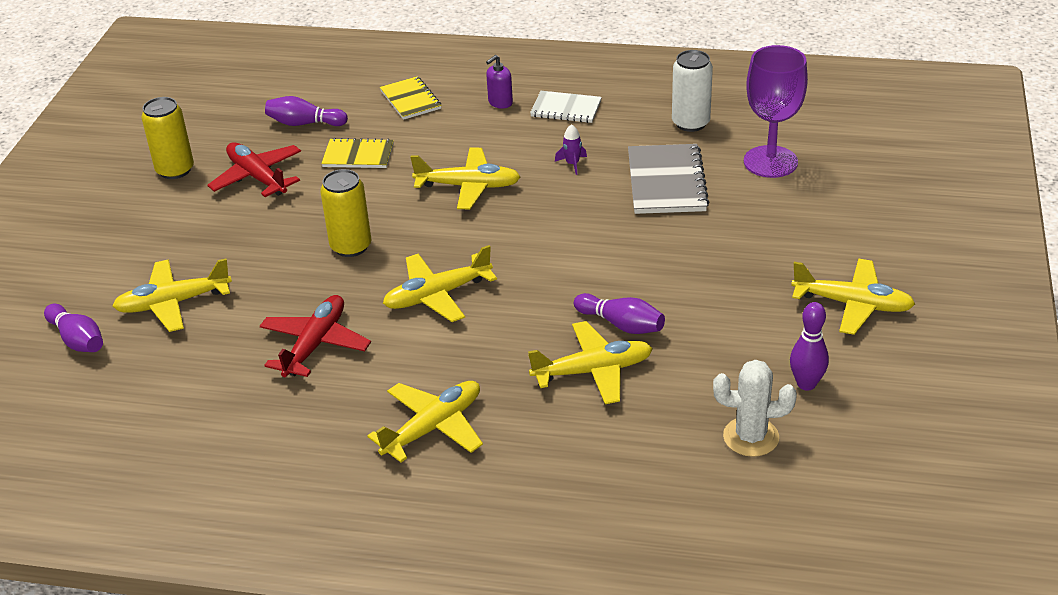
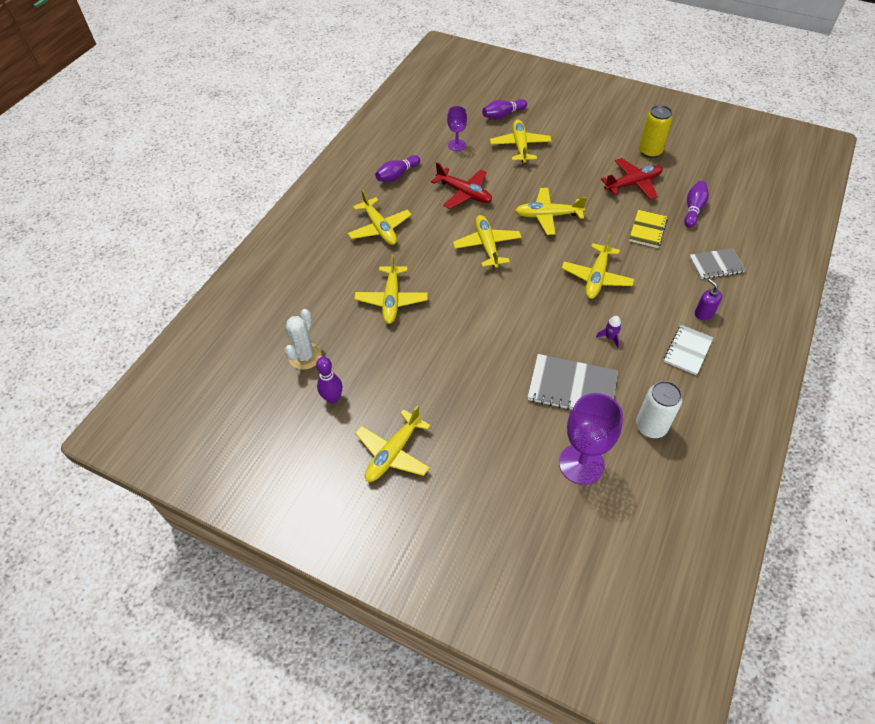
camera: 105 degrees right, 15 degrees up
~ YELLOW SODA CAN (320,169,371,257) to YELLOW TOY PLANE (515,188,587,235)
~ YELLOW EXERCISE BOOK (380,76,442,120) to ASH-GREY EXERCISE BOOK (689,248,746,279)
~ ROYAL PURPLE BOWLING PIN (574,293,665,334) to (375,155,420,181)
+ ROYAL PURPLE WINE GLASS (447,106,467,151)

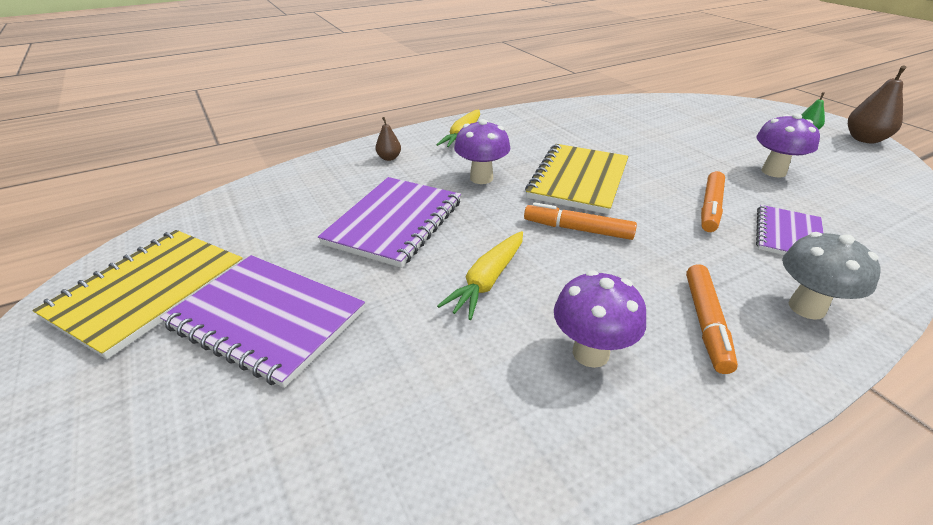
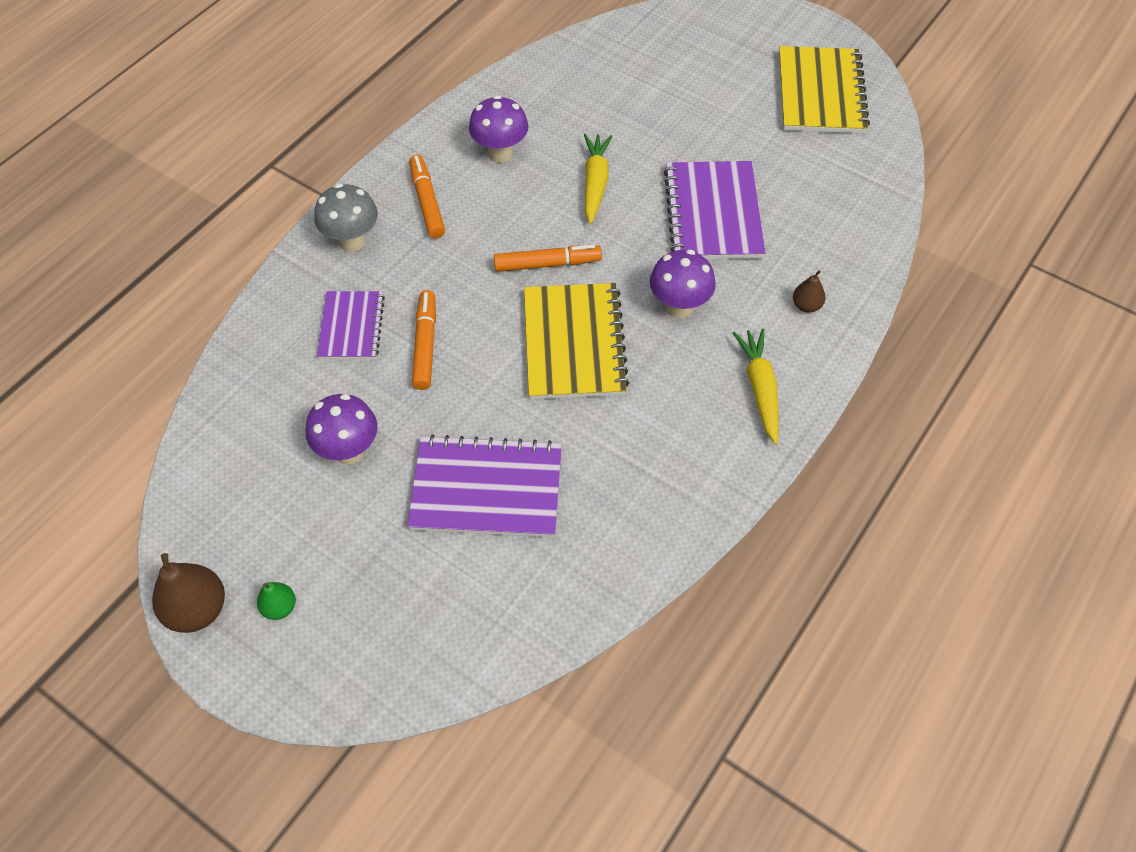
camera: 155 degrees right, 20 degrees up
~ ROYAL PURPLE EXERCISE BOOK (160,255,365,388) to (407,434,562,538)

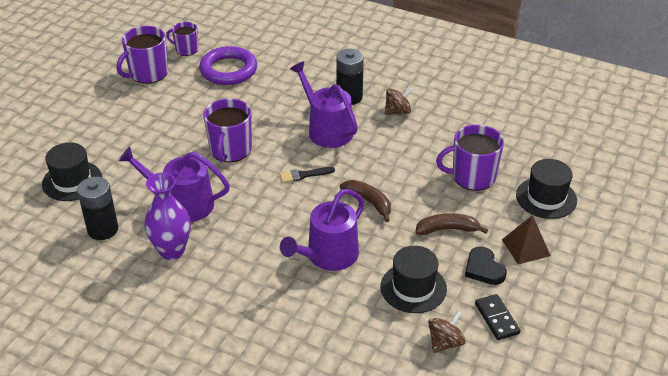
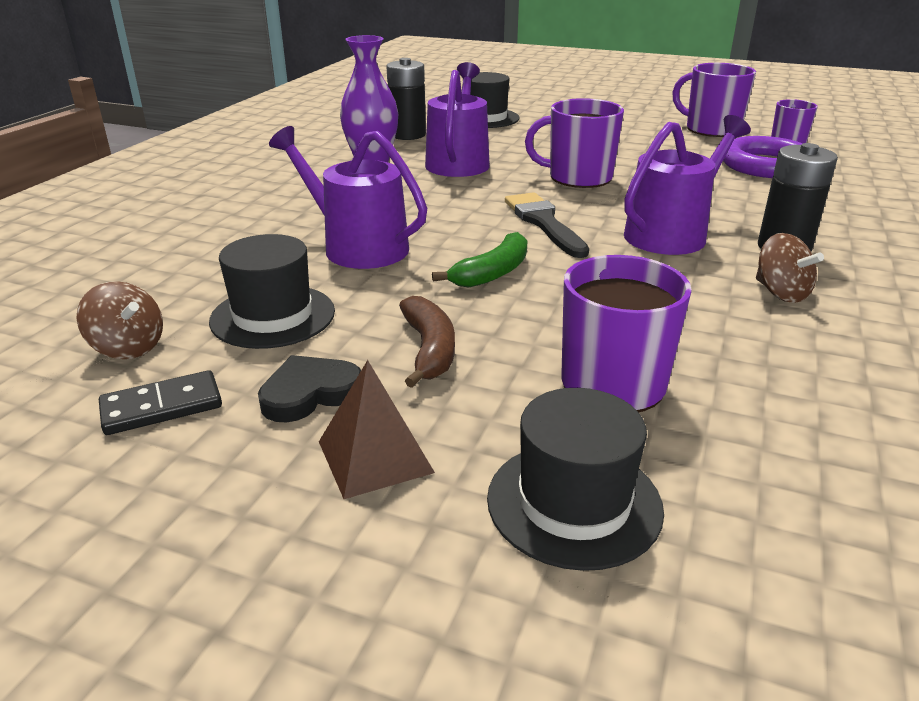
camera: 85 degrees right, 10 degrees down
~ BLACK PAINTBRUSH (280,167,335,183) = (505,192,589,258) x1.61
~ RUSSET BANANA (340,180,391,222) to EMERALD BANANA (432,232,528,287)

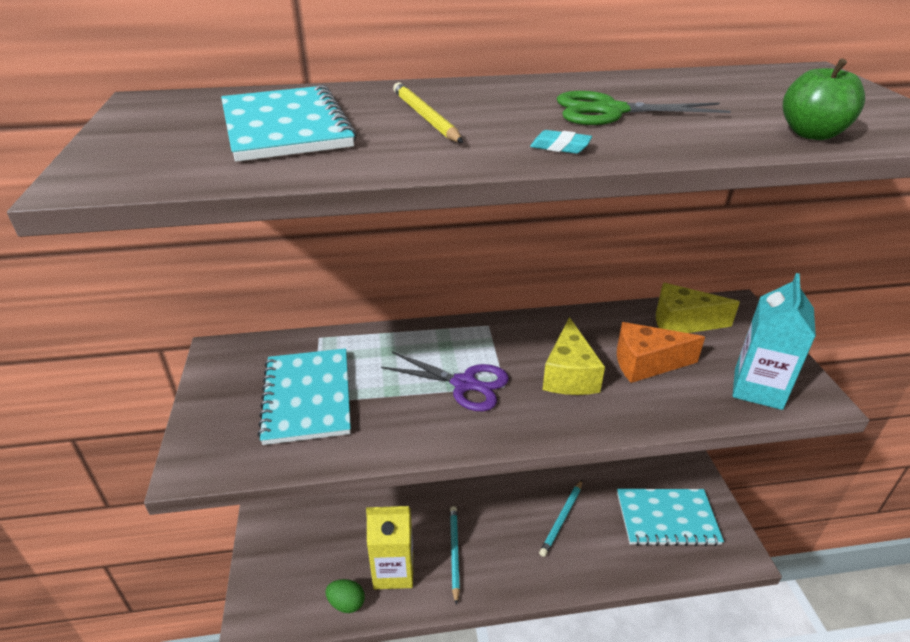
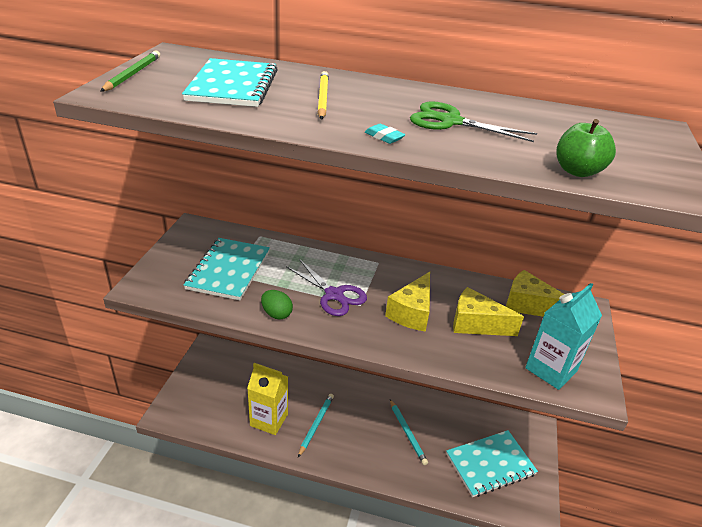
camera: 20 degrees right, 0 degrees up
~ EMERALD TOY EGG (325,579,365,613) to (261,290,293,320)
~ AQUA PENCIL (539,480,582,557) = (390,399,428,465) 75 degrees counterclockwise
~ ORANGE-COLOURED CHEESE (617,322,705,383) to YELLOW CHEESE (453,287,524,336)
~ AQUA EXERCISE BOOK (617,489,724,546) = (446,430,538,497) 45 degrees counterclockwise
+ EMERALD PENCIL (100,50,160,92)

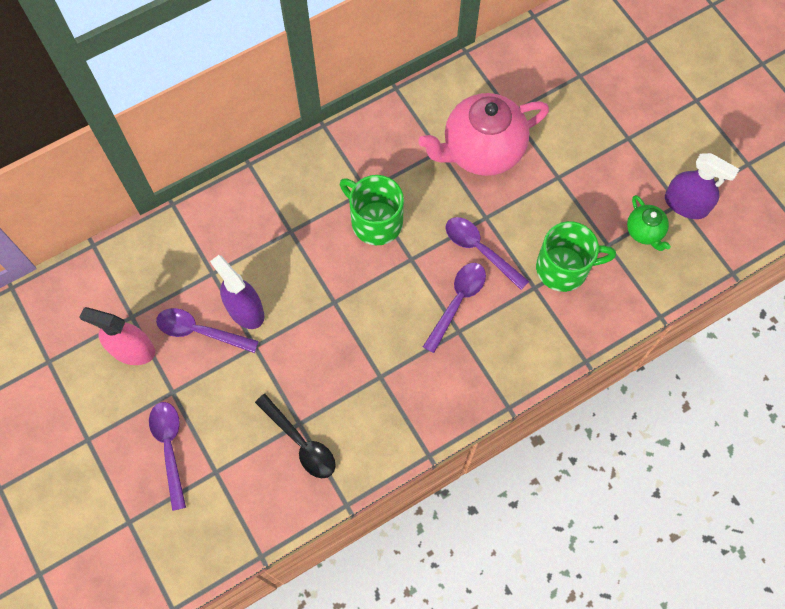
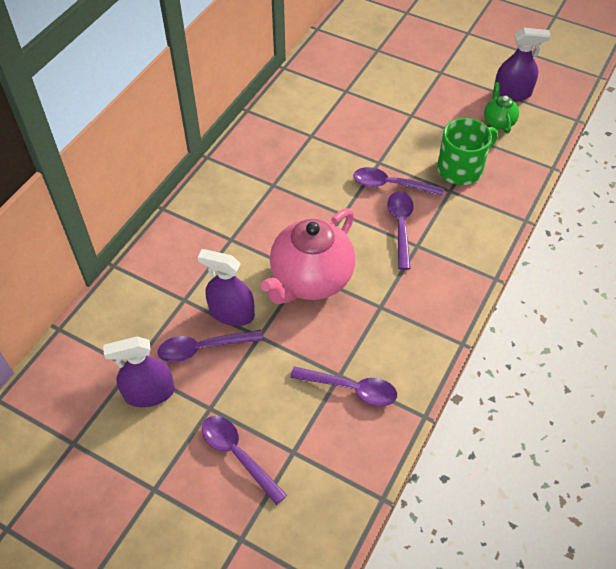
camera: 30 degrees left, 15 degrees down
~ PINK SPRAYER (79,307,155,365) to ROYAL PURPLE SPRAYER (103,336,175,407)
~ BLACK TEASPOON (255,394,336,478) to ROYAL PURPLE TEASPOON (290,366,397,406)
- EMERALD COFFEE MUG (340,175,404,245)
~ PINK TEAPOT (419,93,549,176) to (261,208,355,304)
~ EMERALD TEAPOT (627,195,671,251) = (484,82,519,134) 135 degrees counterclockwise

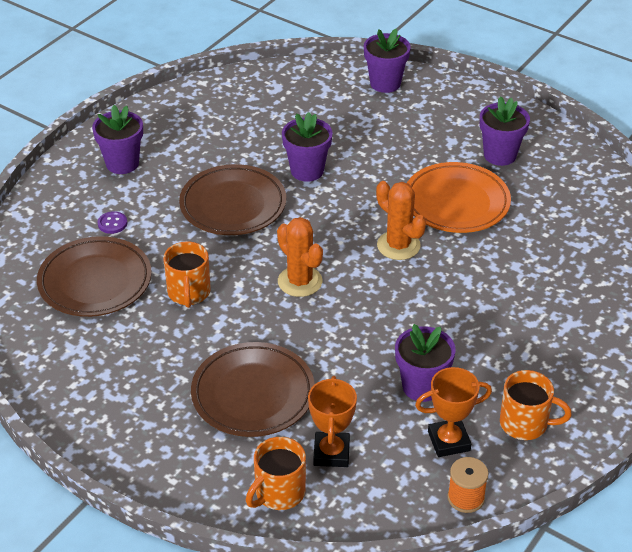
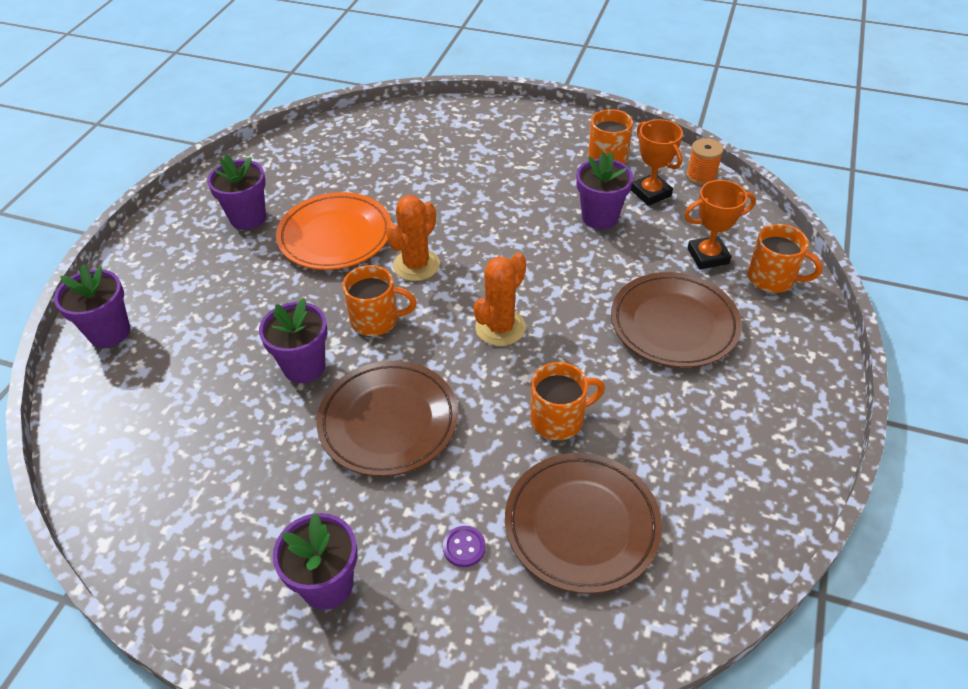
camera: 105 degrees left, 5 degrees up
+ ORANGE-COLOURED COFFEE MUG (342,265,417,336)

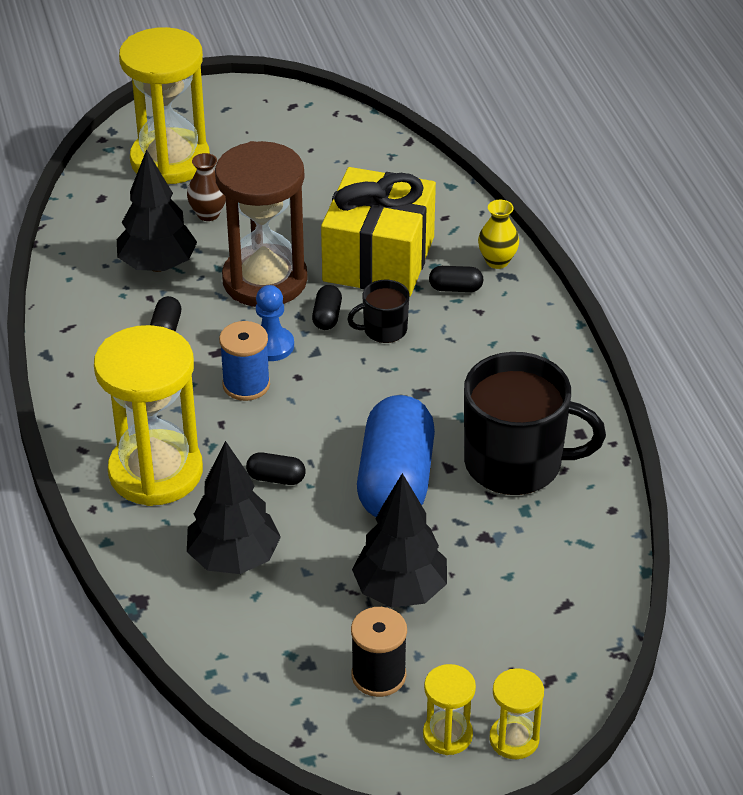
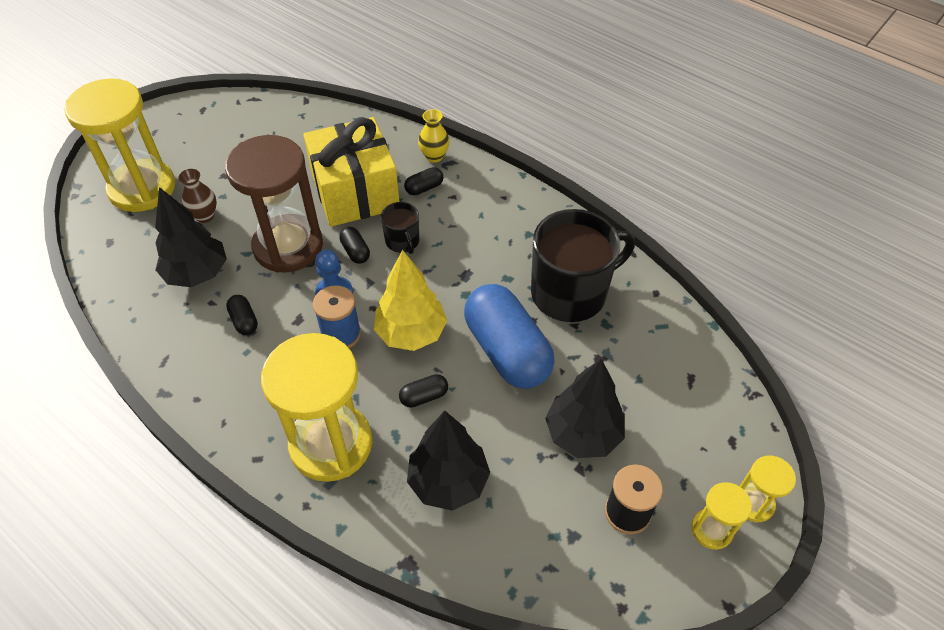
camera: 35 degrees left, 10 degrees up
~ BLACK COFFEE MUG (347,280,409,343) = (381,202,419,254) 60 degrees counterclockwise
+ YELLOW TREE (374,250,447,351)

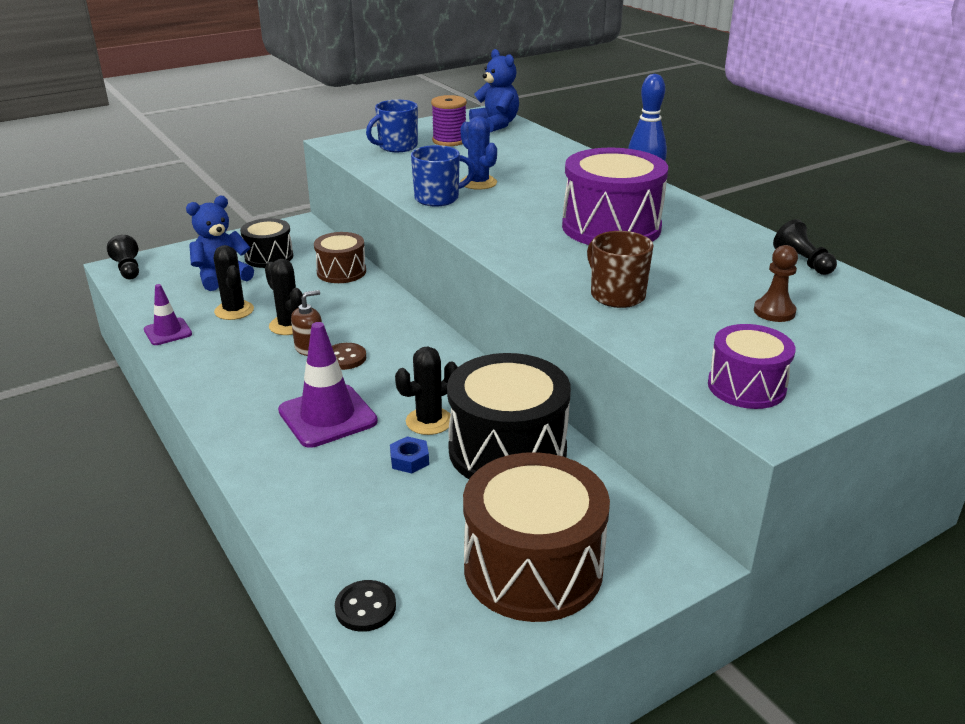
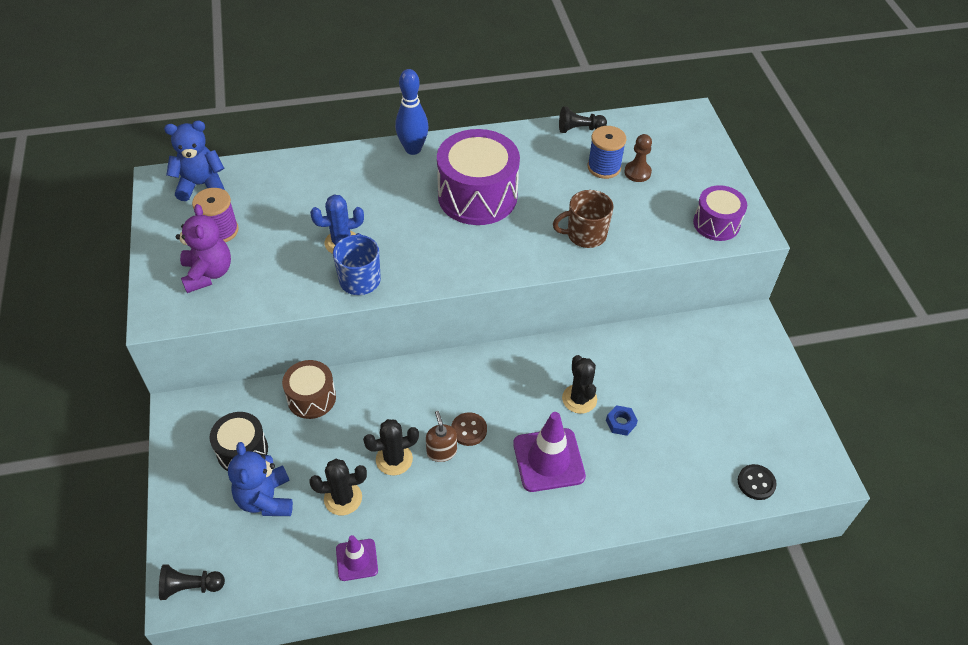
camera: 70 degrees left, 20 degrees up
~ BLUE COFFEE MUG (366,100,418,152) to ROYAL PURPLE TEDDY (176,204,231,293)
- BLACK SNARE DRUM (447,353,571,479)
- RUSSET SNARE DRUM (463,452,610,622)
+ BLUE REEL OF THREAD (588,126,627,179)

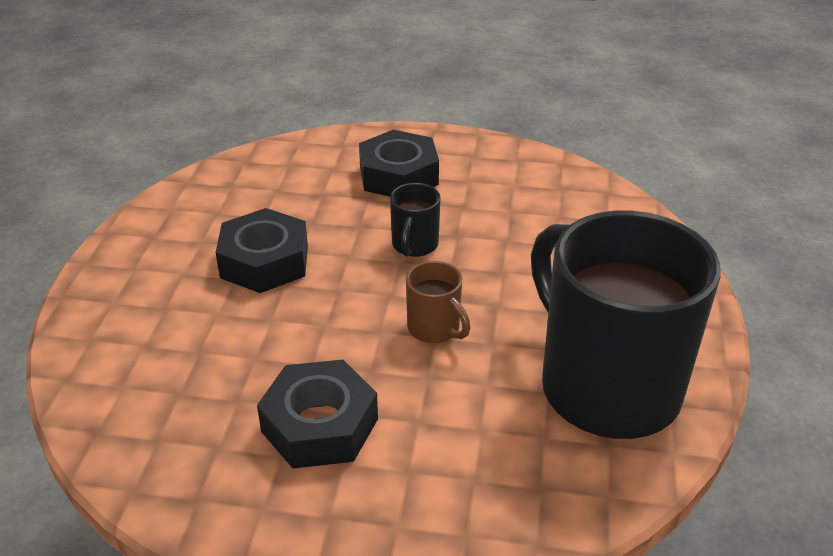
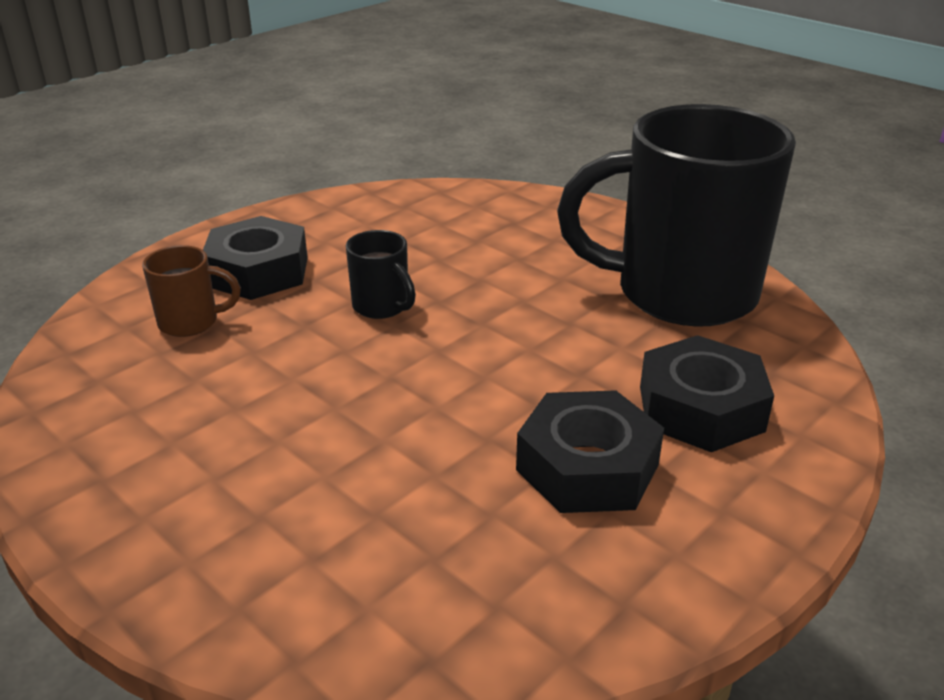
camera: 55 degrees left, 5 degrees down
~ BLACK HEXAGON NUT (215,208,308,293) to (640,335,774,452)
~ RUSSET COFFEE MUG (406,261,471,343) to (142,245,241,337)

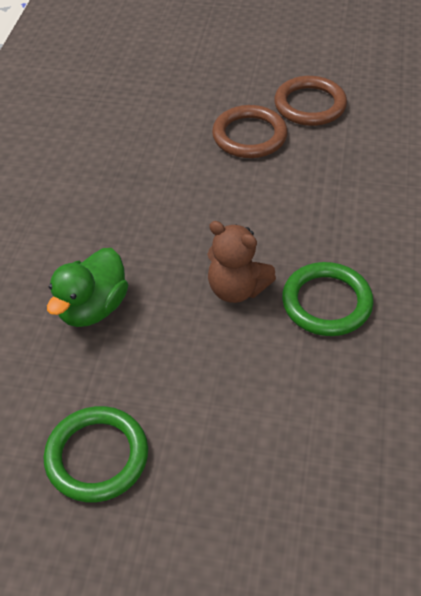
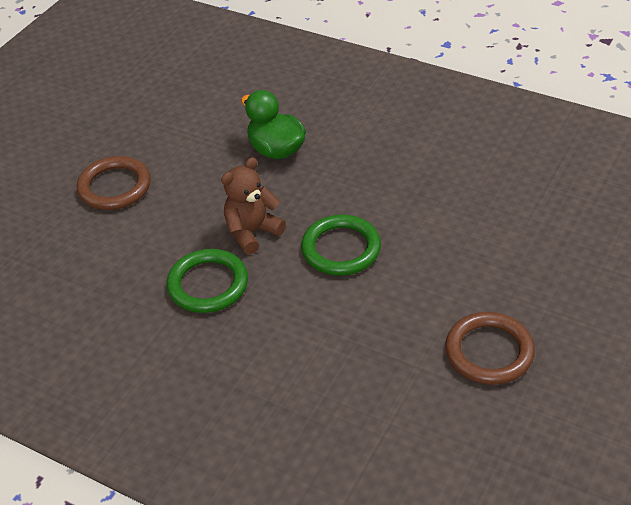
camera: 110 degrees right, 5 degrees down
~ EMERALD TORUS (44,406,148,502) to (301,214,381,276)
~ RUSSET TORUS (212,105,288,158) to (77,156,151,210)

